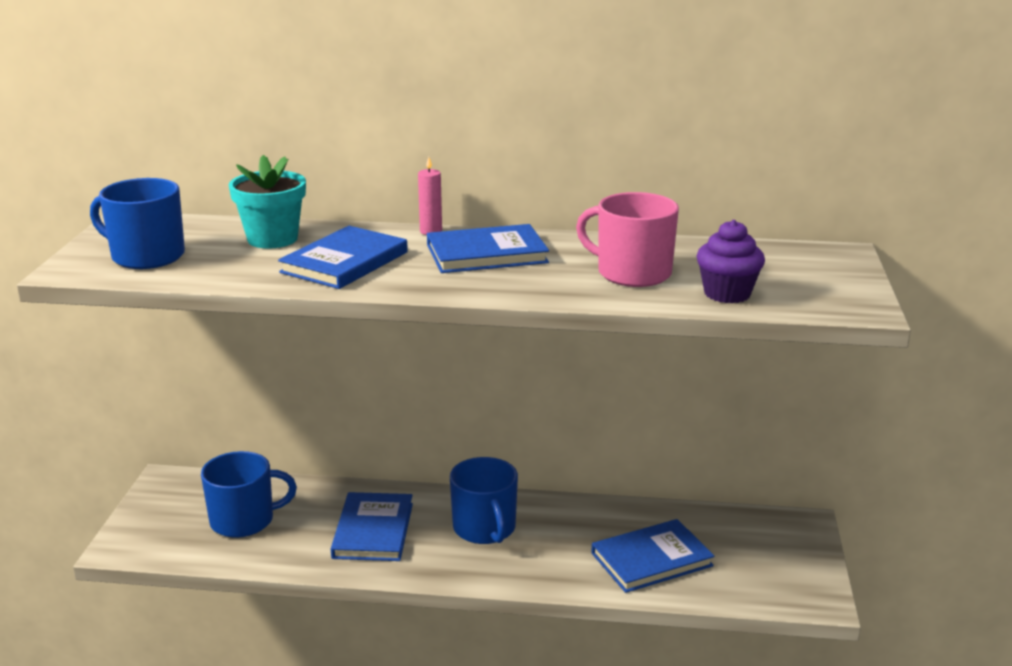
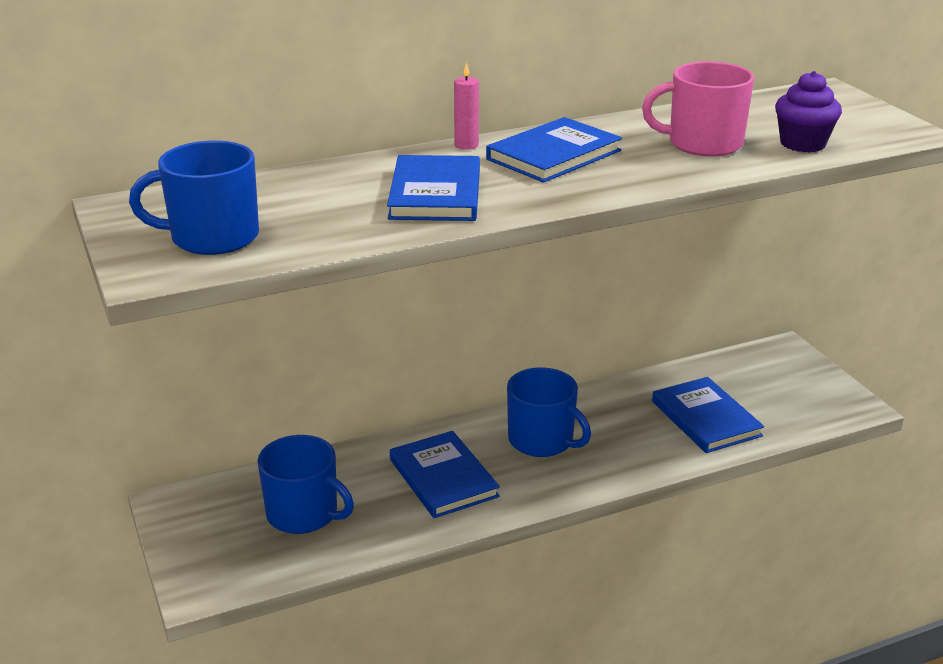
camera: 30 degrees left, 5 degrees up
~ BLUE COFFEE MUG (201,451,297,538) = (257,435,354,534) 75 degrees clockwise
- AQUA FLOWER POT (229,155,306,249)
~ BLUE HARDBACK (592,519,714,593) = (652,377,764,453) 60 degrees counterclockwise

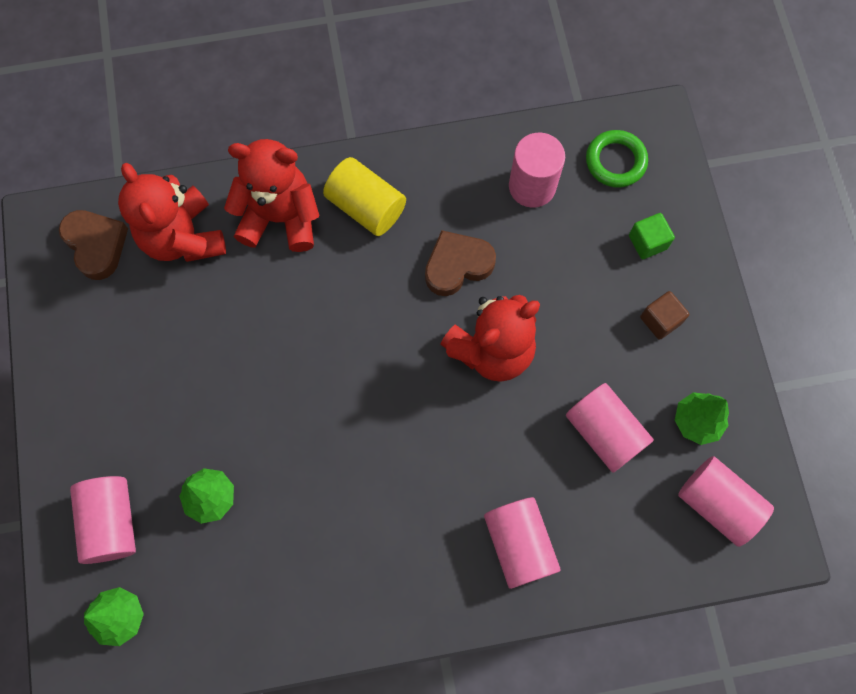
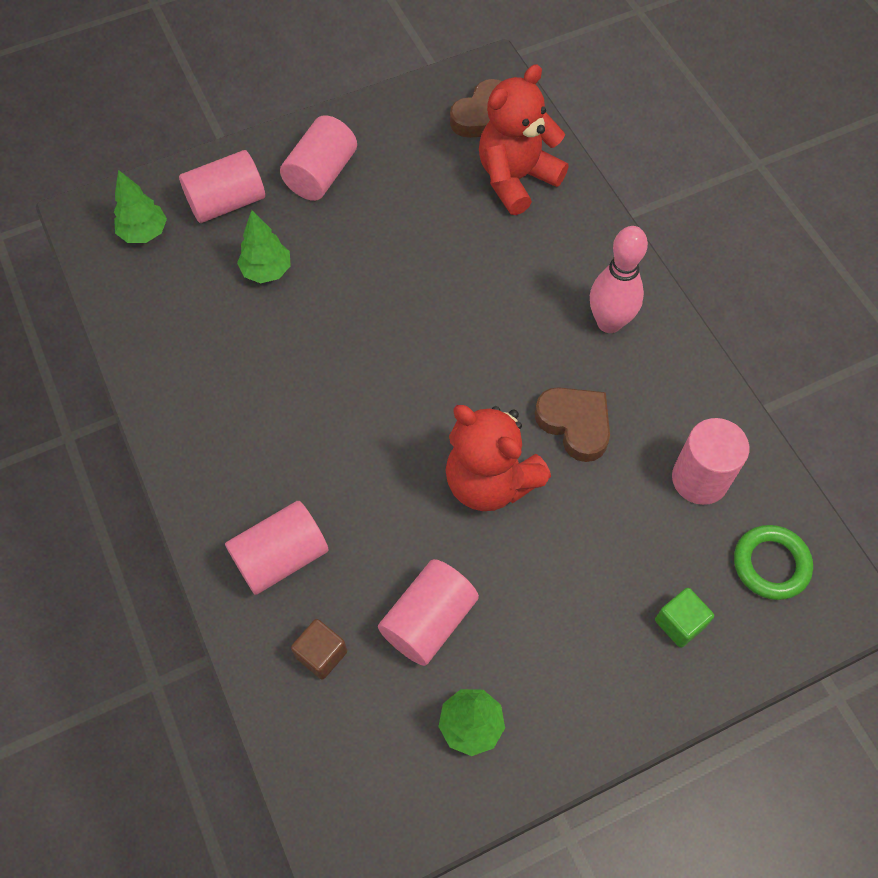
camera: 75 degrees right, 10 degrees down
- CRIMSON TEDDY (224,139,320,252)
~ YELLOW SOLID CYLINDER (323,157,406,236) to PINK BOWLING PIN (590,226,648,333)
~ RUSSET SOLID CUBE (640,291,689,340) to (291,619,347,679)
~ PINK SOLID CYLINDER (678,456,774,547) to (280,115,357,201)

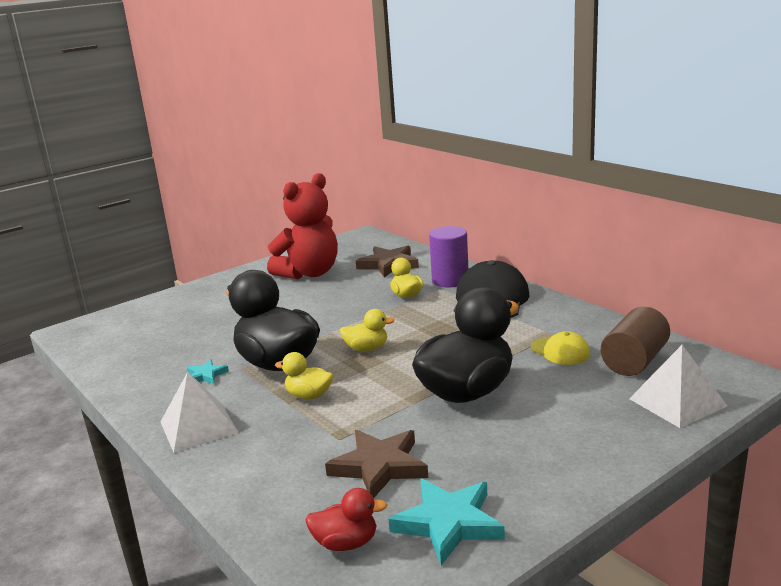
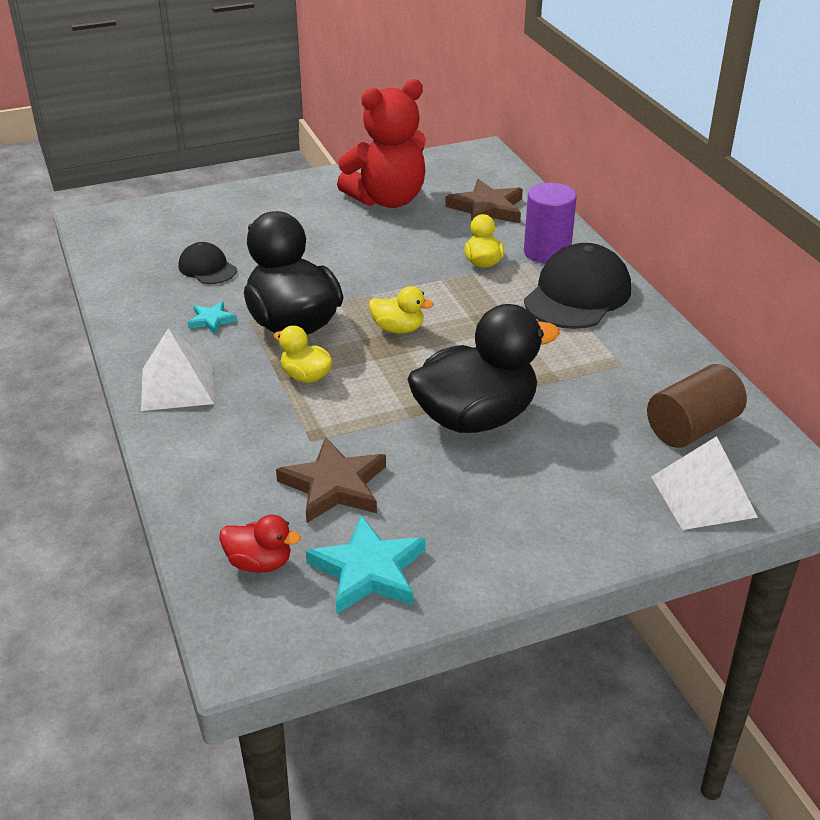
camera: 15 degrees right, 15 degrees up
- YELLOW BASEBALL CAP (531,331,590,365)
+ BLACK BASEBALL CAP (179,242,237,284)

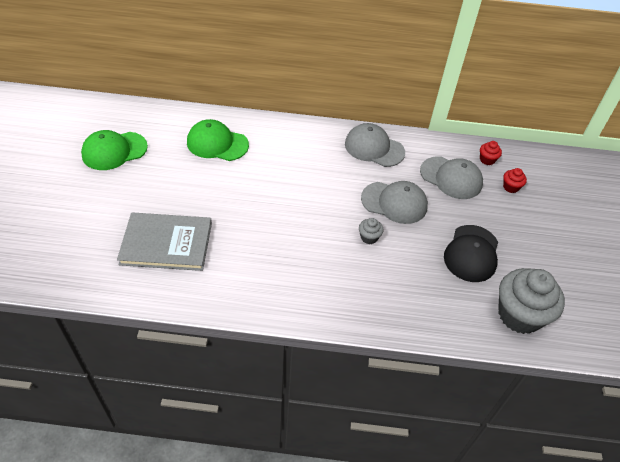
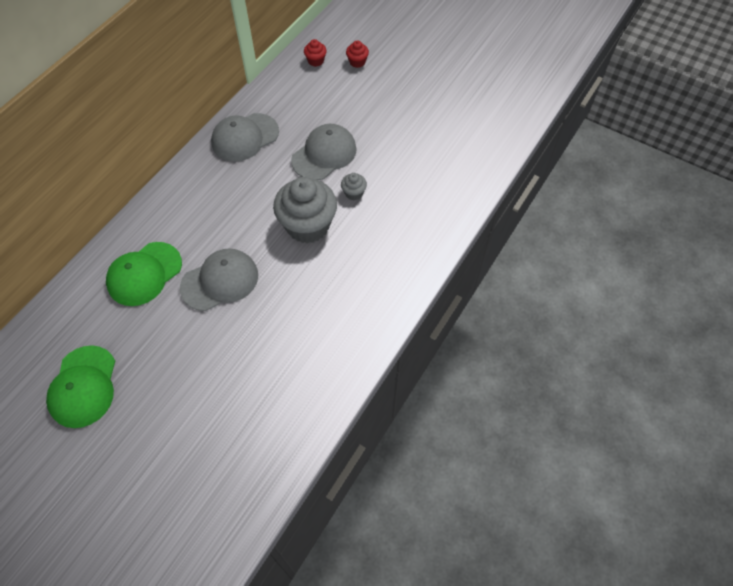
camera: 60 degrees left, 10 degrees up
- ASH-GREY HARDBACK (117,212,212,271)
~ ASH-GREY BASEBALL CAP (420,156,483,199) to (180,248,258,311)
- BLACK BASEBALL CAP (444,225,498,282)
~ ASH-GREY MUFFIN (498,268,565,334) to (273,177,337,243)

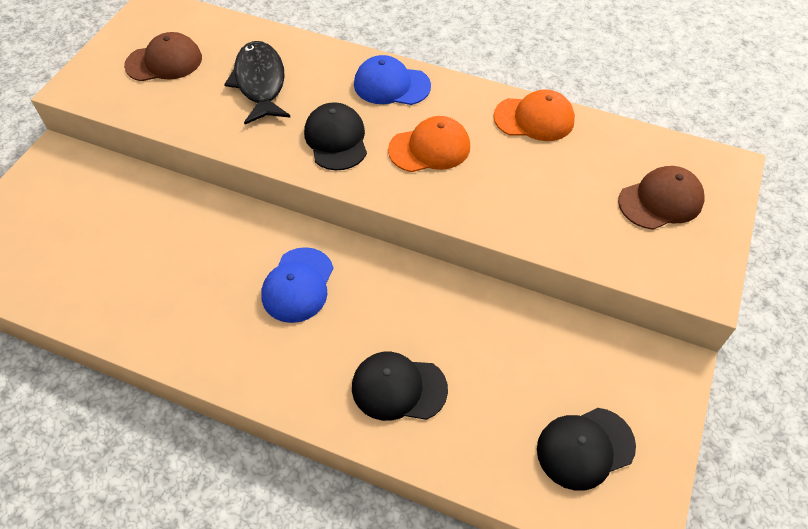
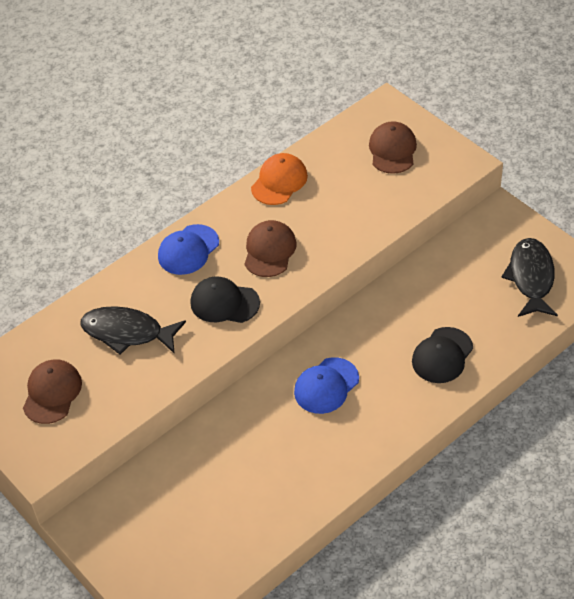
camera: 60 degrees left, 5 degrees down
~ BLUE BASEBALL CAP (261,247,333,323) = (294,357,359,414) 90 degrees clockwise
~ ORANGE-COLOURED BASEBALL CAP (388,116,470,172) to RUSSET BASEBALL CAP (245,220,297,277)
~ BLACK BASEBALL CAP (537,408,636,491) to BLACK TOY FISH (501,238,558,317)

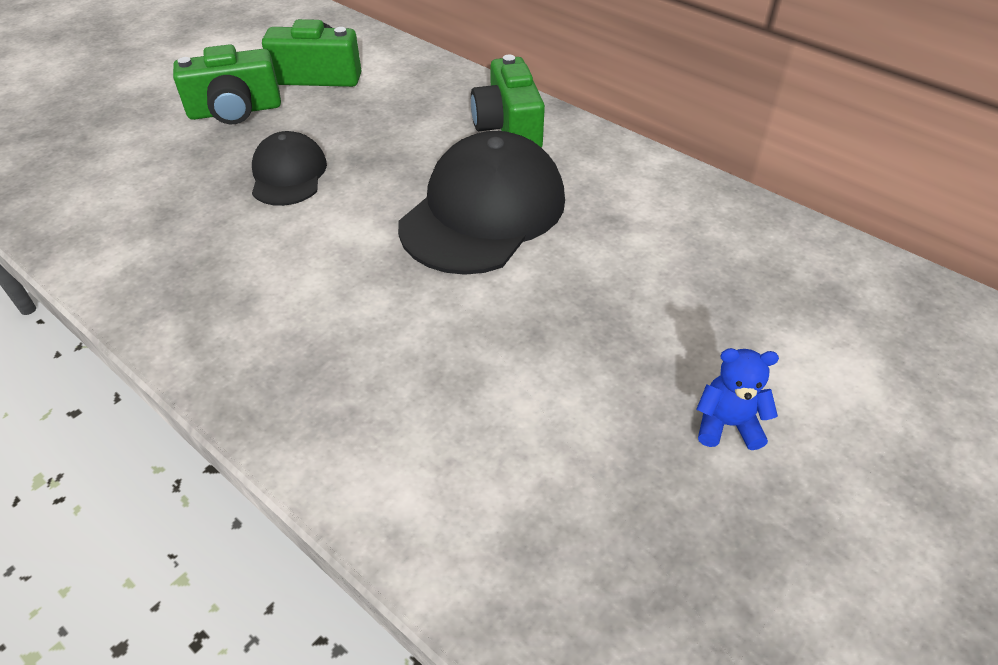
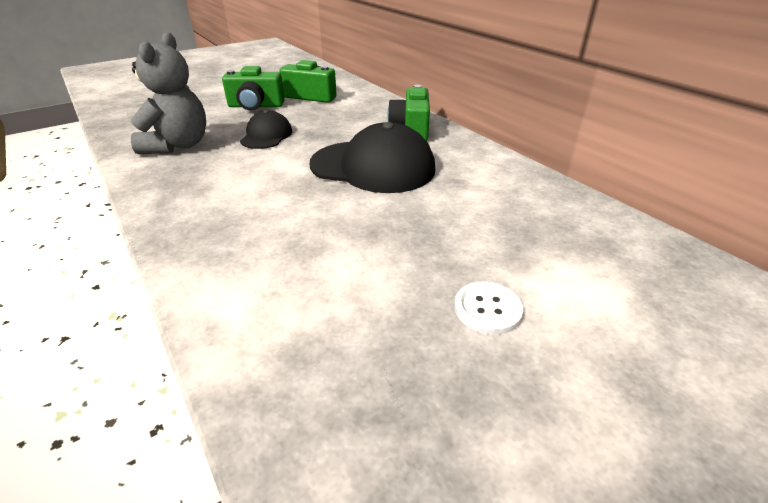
camera: 15 degrees right, 10 degrees down
~ BLACK BASEBALL CAP (398,131,565,275) = (310,122,435,193) 60 degrees clockwise
~ BLUE TEDDY (696,348,779,450) to SNOW-WHITE BUTTON (454,282,523,335)
+ ASH-GREY TEDDY (131,32,206,154)

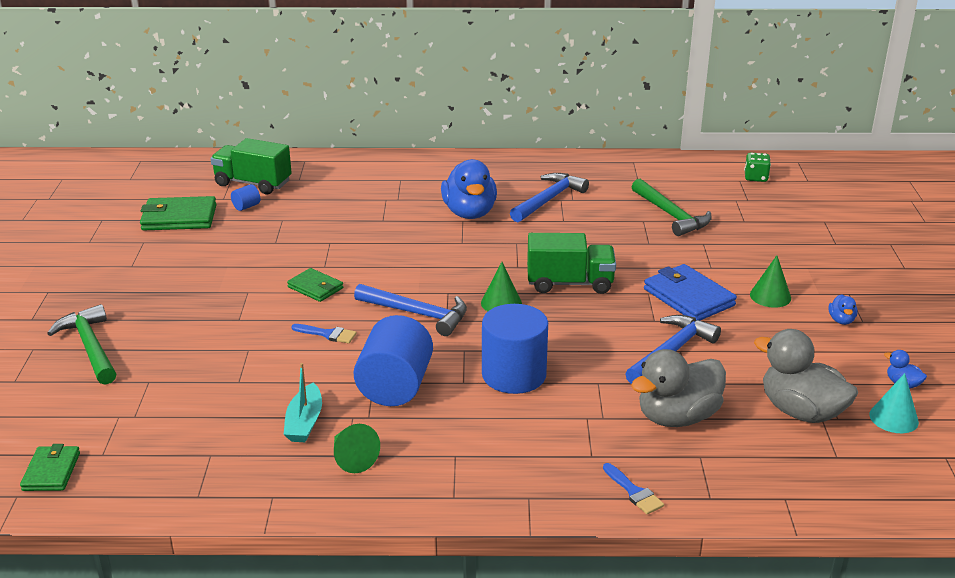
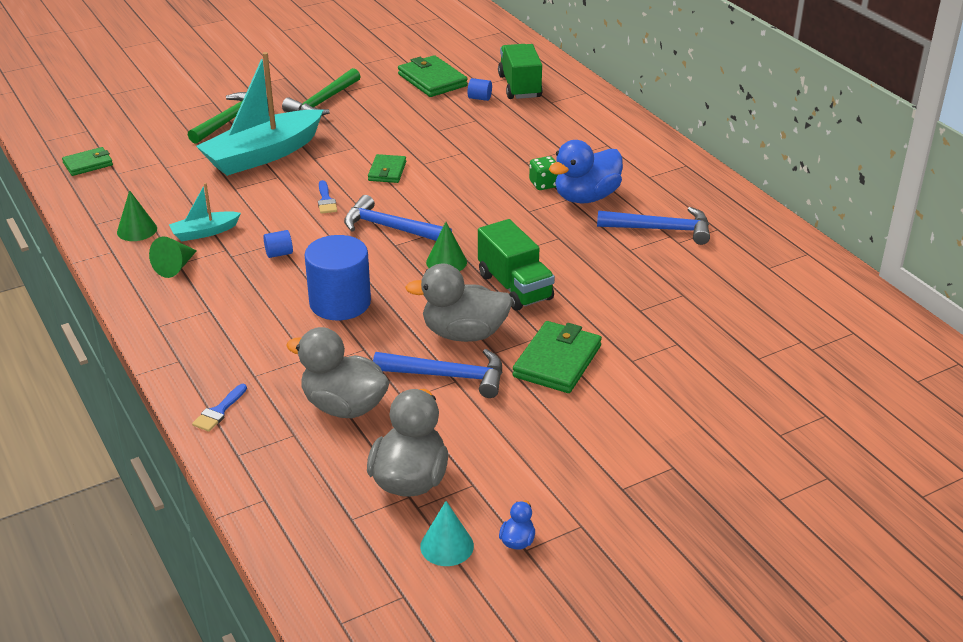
camera: 60 degrees right, 5 degrees up
~ BLUE SOLID CYLINDER (353,315,433,406) = (263,230,293,258) x0.41
~ BLUE CARPENTER'S HAMMER (354,284,467,336) = (344,195,452,241) 120 degrees clockwise
~ EMERALD CARPENTER'S HAMMER (632,179,712,236) to (282,68,361,116)
~ BLUE BILLFOLD (644,264,737,321) to EMERALD BILLFOLD (513,321,602,393)
~ EMERALD GAME DIE (744,153,771,182) to (529,156,558,190)
~ EMERALD SOLID CONE (750,255,791,308) to (117,190,157,241)
- BLUE DUCK (828,294,858,325)
+ AQUA TOY BOAT (196,52,323,176)
+ ASH-GREY DUCK (405,263,513,342)

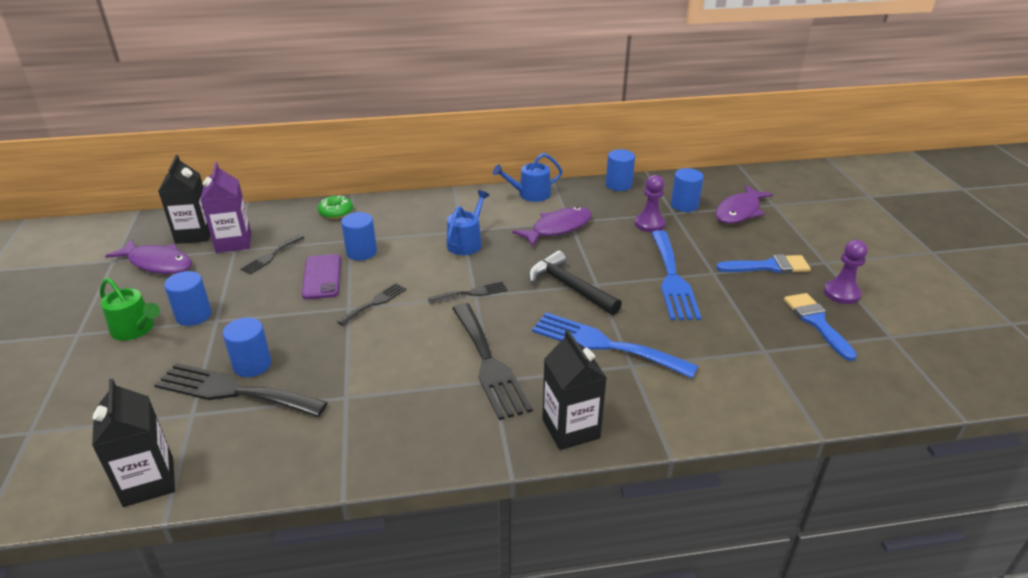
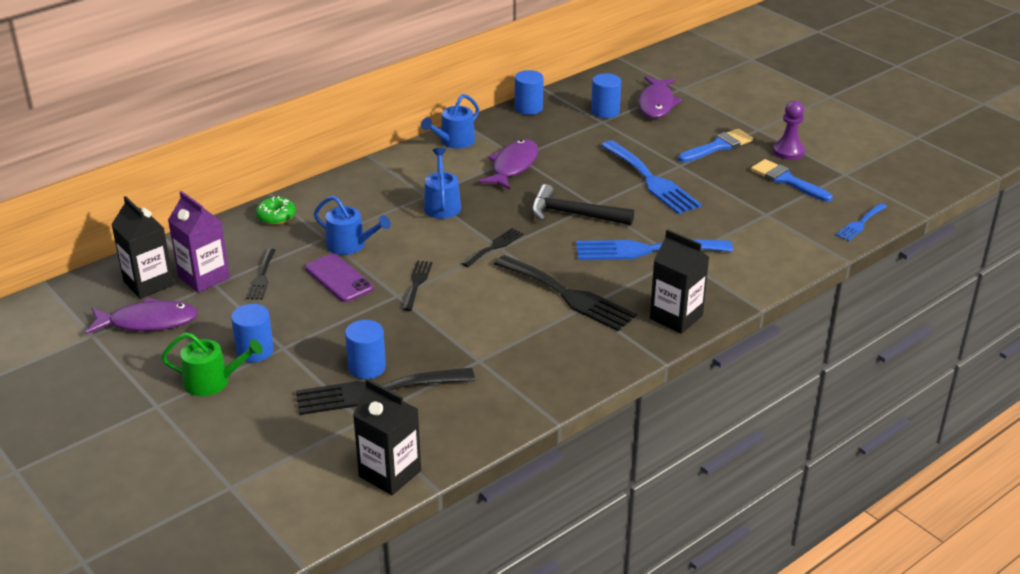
camera: 30 degrees left, 0 degrees up
~ BLUE SOLID CYLINDER (341,212,377,260) to BLUE WATERING CAN (314,196,391,255)
- ROYAL PURPLE PAWN (635,175,666,232)
+ BLUE TABLE FORK (836,203,887,241)

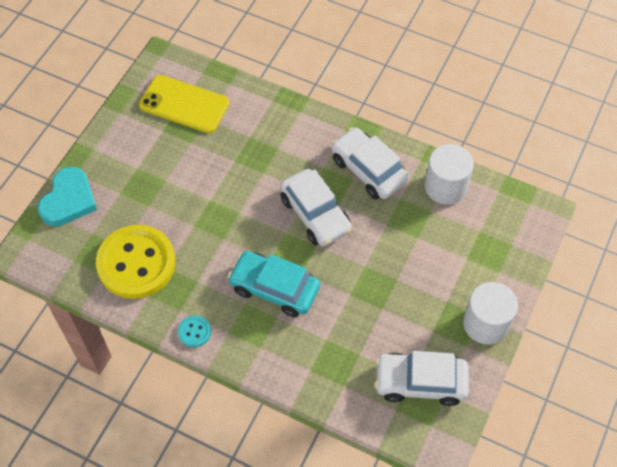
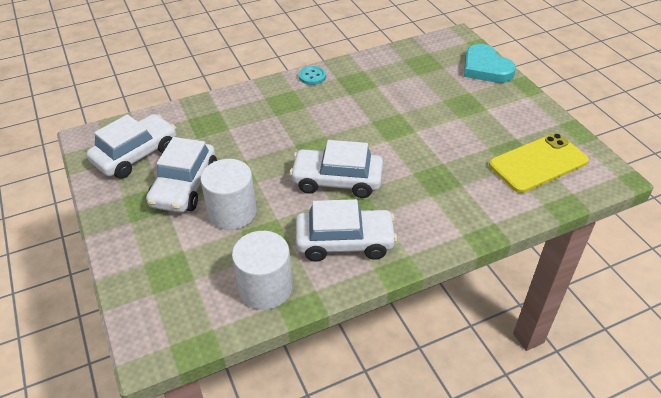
camera: 130 degrees right, 15 degrees down
- YELLOW BUTTON (96,225,176,299)
- AQUA AUTOMOBILE (228,251,320,317)
~ SNOW-WHITE SOLID CYLINDER (463,282,518,345) to (200,159,257,230)
+ SNOW-WHITE AUTOMOBILE (146,137,217,213)

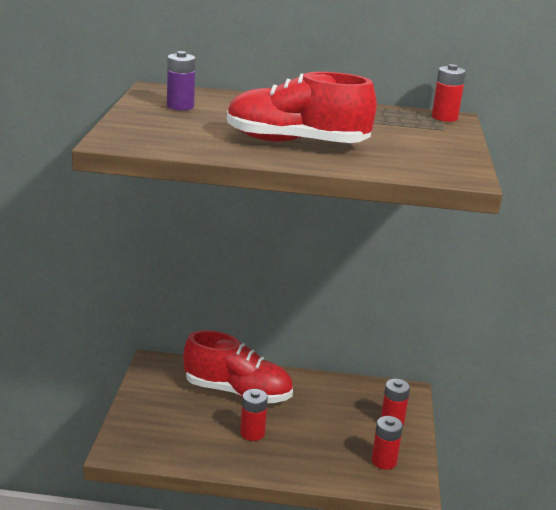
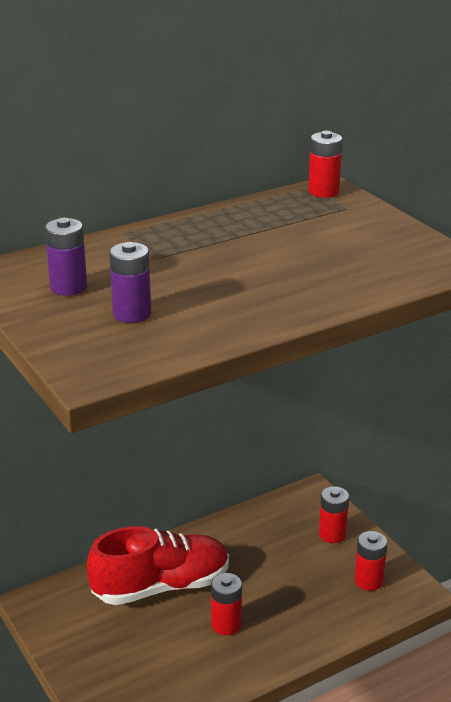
camera: 35 degrees left, 5 degrees up
- CRIMSON LACE-UP SHOE (227,72,377,143)
+ ROYAL PURPLE BATTERY (109,242,151,323)

